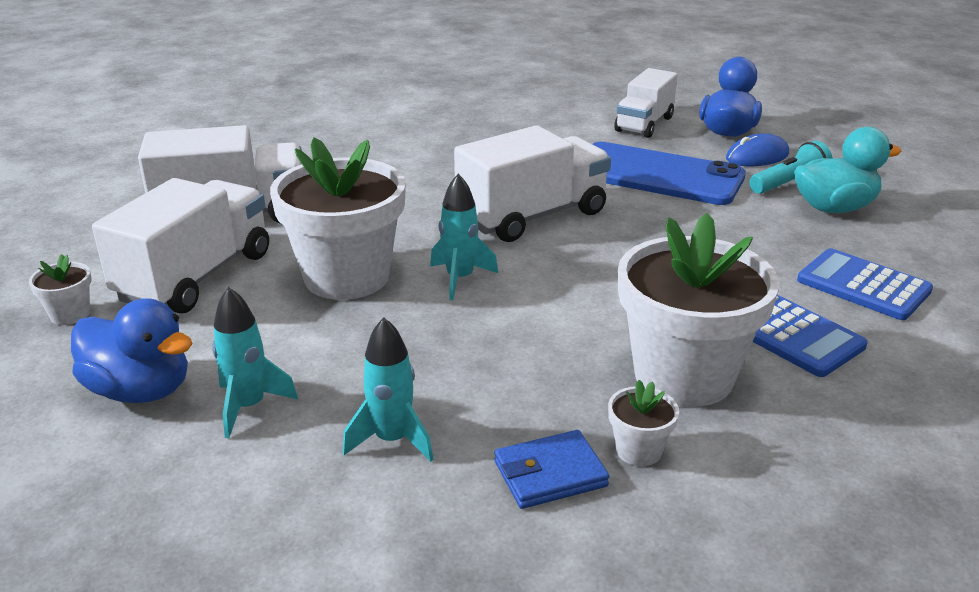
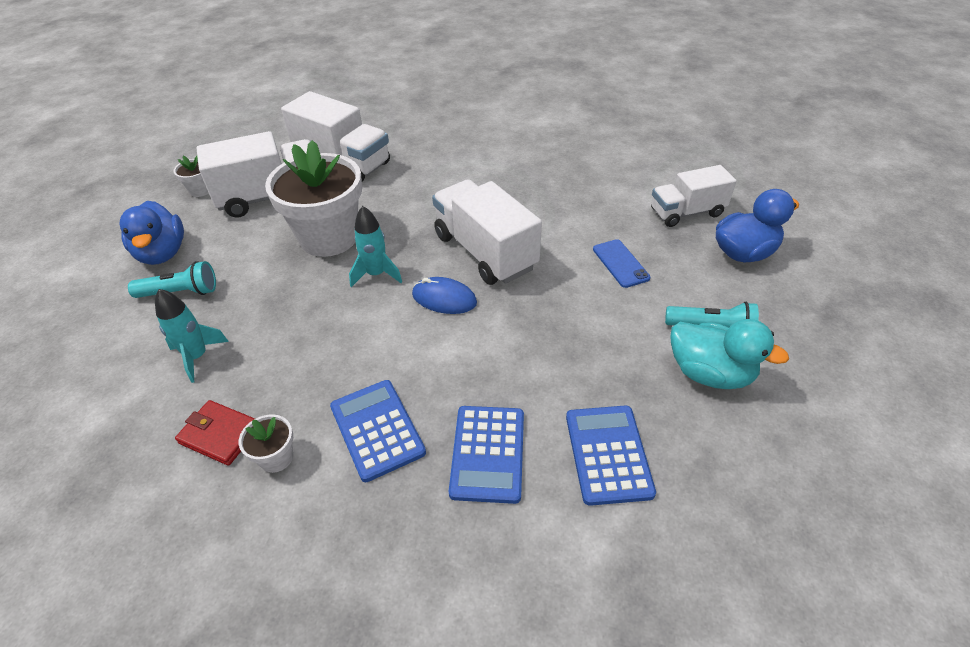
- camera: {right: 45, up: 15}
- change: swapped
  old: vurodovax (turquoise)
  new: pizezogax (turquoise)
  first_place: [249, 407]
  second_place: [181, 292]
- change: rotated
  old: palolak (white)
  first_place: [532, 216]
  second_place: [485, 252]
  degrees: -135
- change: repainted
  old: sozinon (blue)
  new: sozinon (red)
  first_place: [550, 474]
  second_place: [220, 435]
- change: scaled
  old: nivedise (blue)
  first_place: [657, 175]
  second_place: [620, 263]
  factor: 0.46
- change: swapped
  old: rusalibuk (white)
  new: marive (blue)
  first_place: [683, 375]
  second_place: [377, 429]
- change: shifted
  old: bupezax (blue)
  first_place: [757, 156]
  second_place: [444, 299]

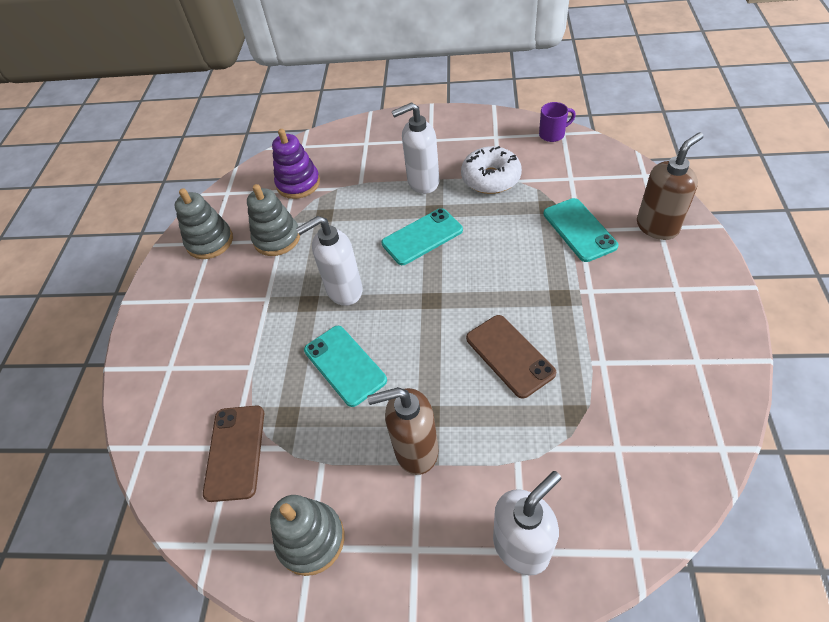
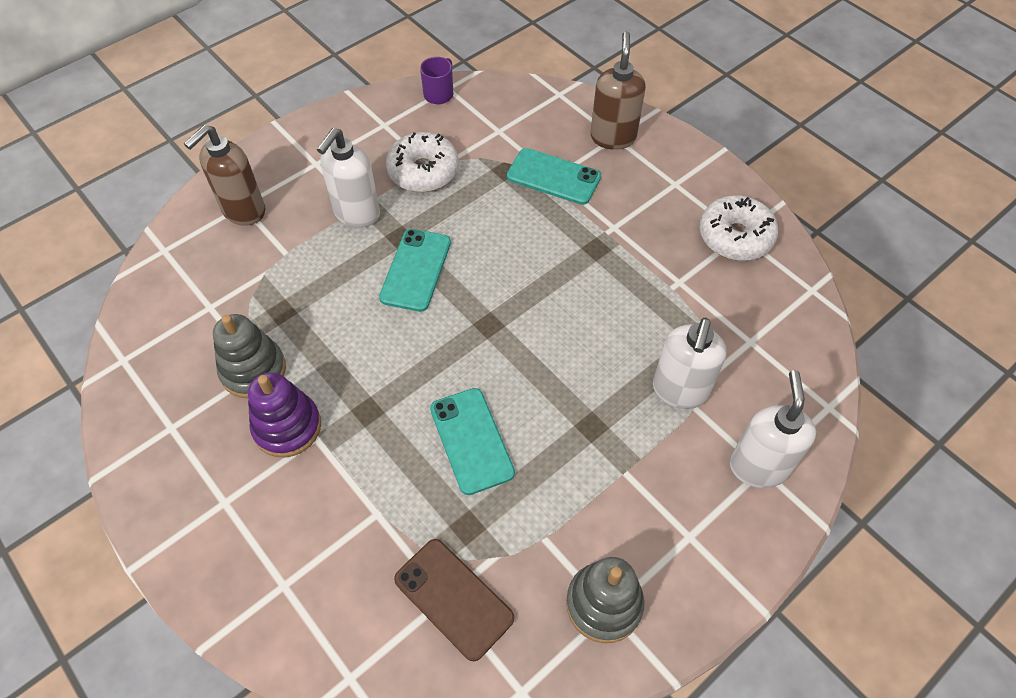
- camera: {right: -50, up: 5}
- change: gone
  old: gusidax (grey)
  first_place: [210, 242]
- change: shifted
  old: gusidax (purple)
  first_place: [298, 184]
  second_place: [287, 427]
- change: shifted
  old: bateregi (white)
  first_place: [344, 291]
  second_place: [679, 391]
- change: rotated
  old: nivedise (turquoise)
  first_place: [345, 365]
  second_place: [471, 440]
  degrees: 60
- change: shifted
  old: bateregi (brown)
  first_place: [415, 450]
  second_place: [243, 211]
- change: gone
  old: nivedise (brown)
  first_place: [509, 355]
- change: new
  new: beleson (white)
  second_place: [735, 237]

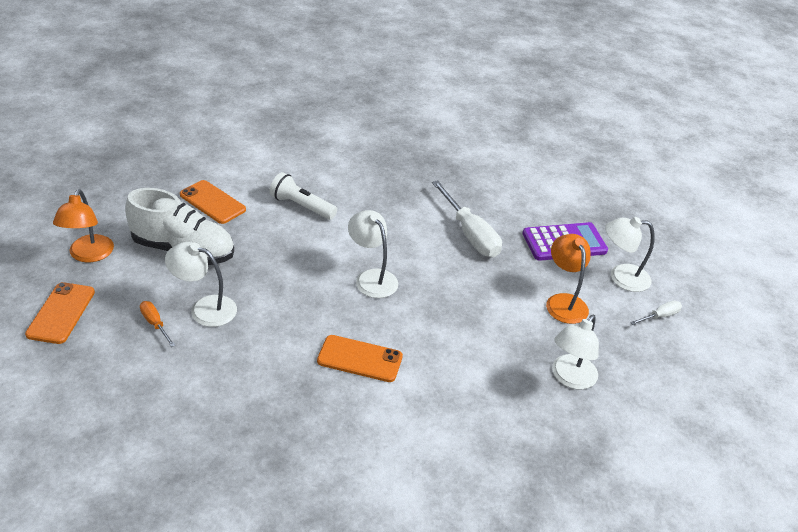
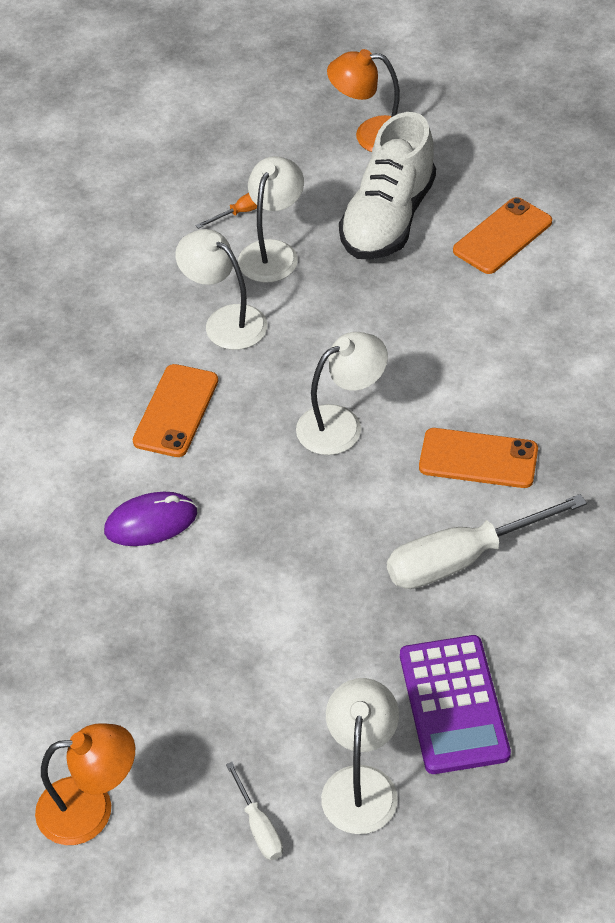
- camera: {right: 100, up: 10}
- change: shifted
  old: nivedise (orange)
  first_place: [61, 313]
  second_place: [478, 459]
- change: gone
  old: pizezogax (white)
  first_place: [301, 206]
- change: shifted
  old: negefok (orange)
  first_place: [563, 302]
  second_place: [91, 808]
- change: shifted
  old: negefok (white)
  first_place: [570, 378]
  second_place: [225, 321]
- change: new
  new: bupezax (purple)
  second_place: [151, 522]

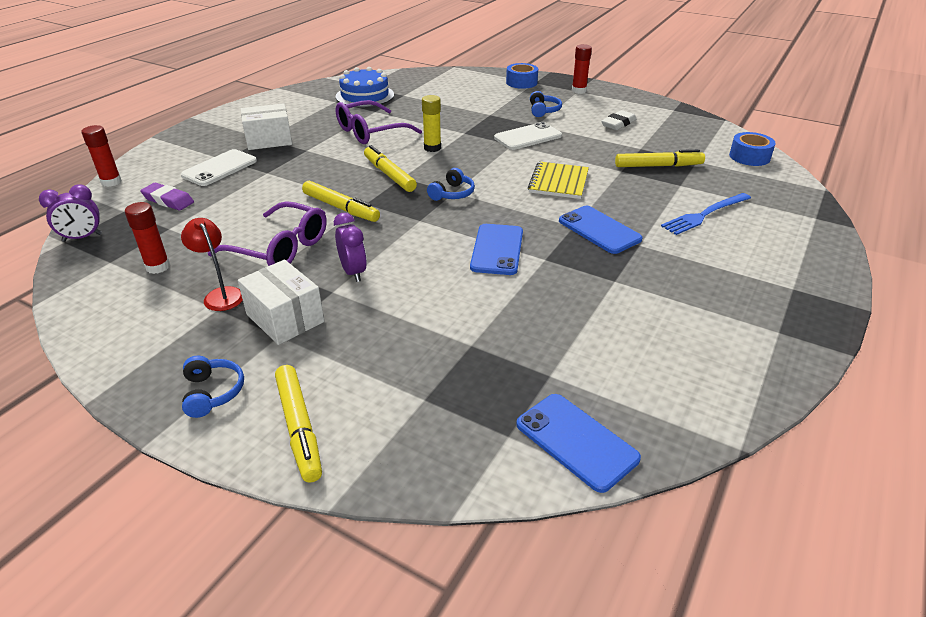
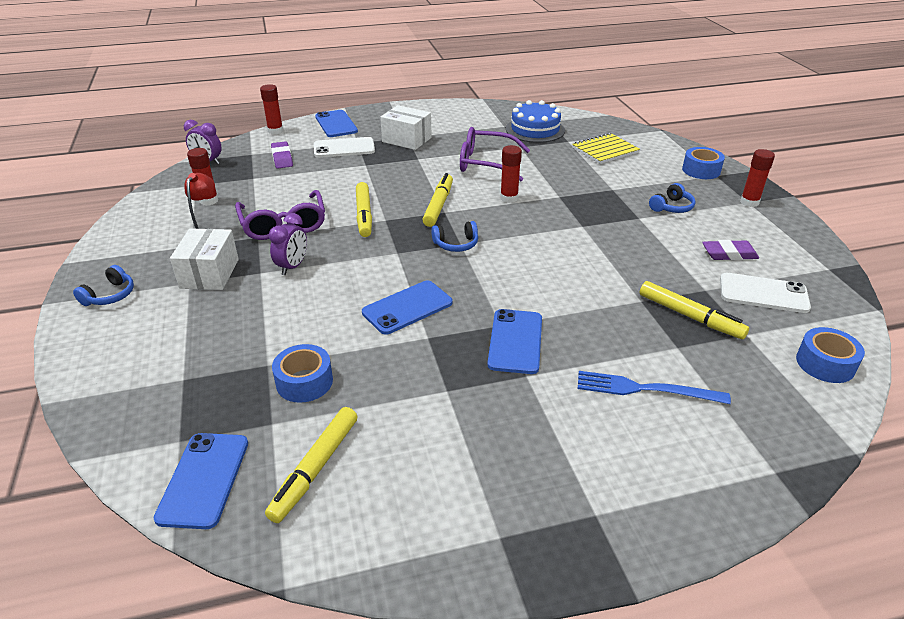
- camera: {right: 45, up: 0}
- change: shifted
  old: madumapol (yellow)
  first_place: [299, 427]
  second_place: [315, 468]
- change: repainted
  old: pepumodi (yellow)
  new: pepumodi (red)
  first_place: [432, 148]
  second_place: [509, 198]
- change: shifted
  old: nivedise (white)
  first_place: [528, 137]
  second_place: [763, 293]
- change: shifted
  old: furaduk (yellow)
  first_place: [558, 182]
  second_place: [605, 150]
- change: repainted
  old: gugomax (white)
  new: gugomax (purple)
  first_place: [618, 124]
  second_place: [729, 254]
- change: new
  new: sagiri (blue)
  second_place: [304, 382]
- change: new
  new: nivedise (blue)
  second_place: [336, 124]

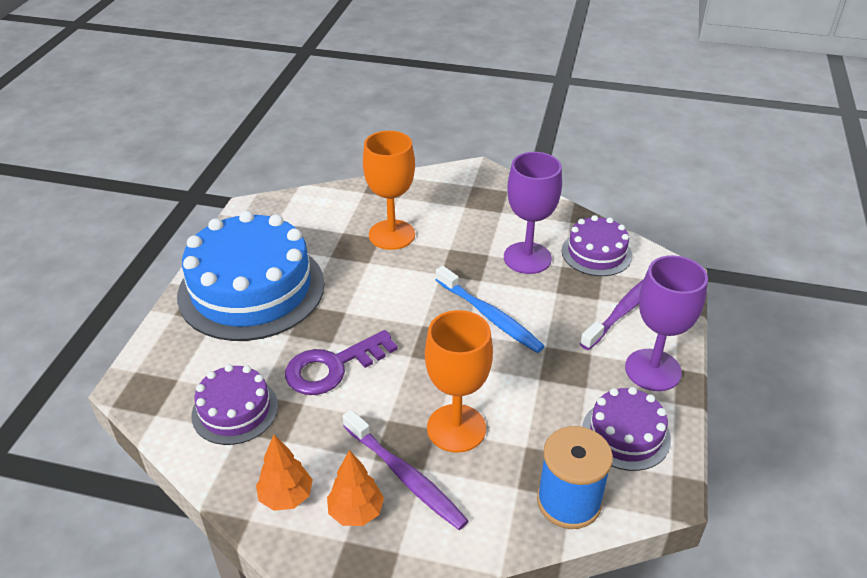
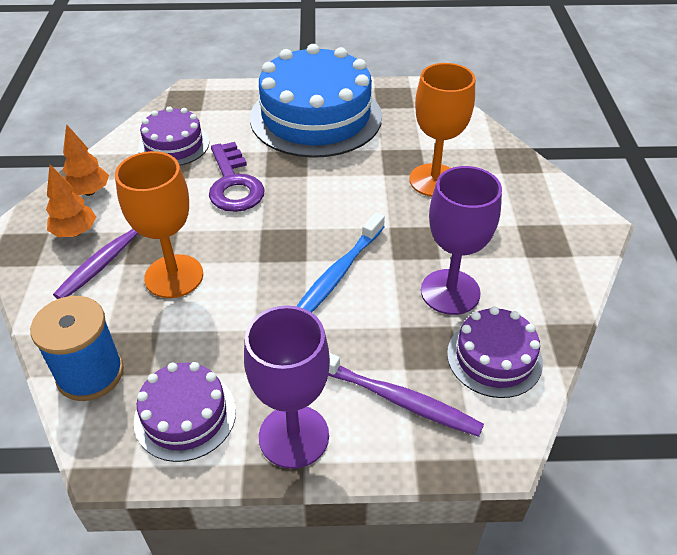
- camera: {right: 75, up: 5}
- change: rotated
  old: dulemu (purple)
  first_place: [333, 367]
  second_place: [234, 184]
  degrees: -150

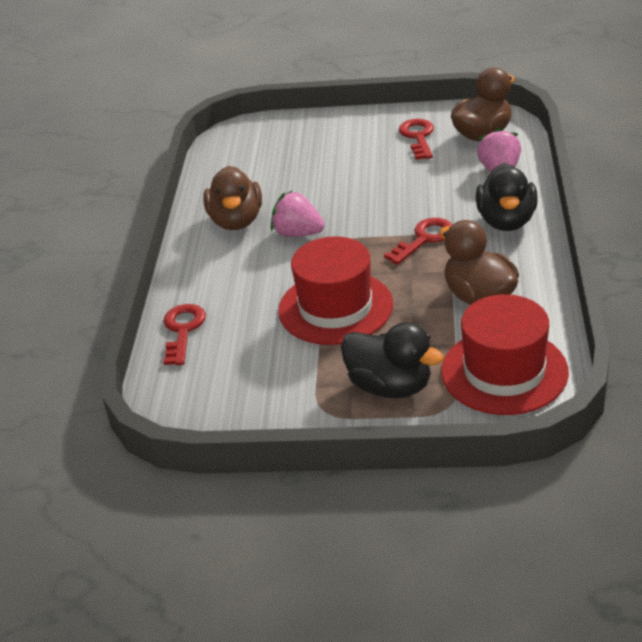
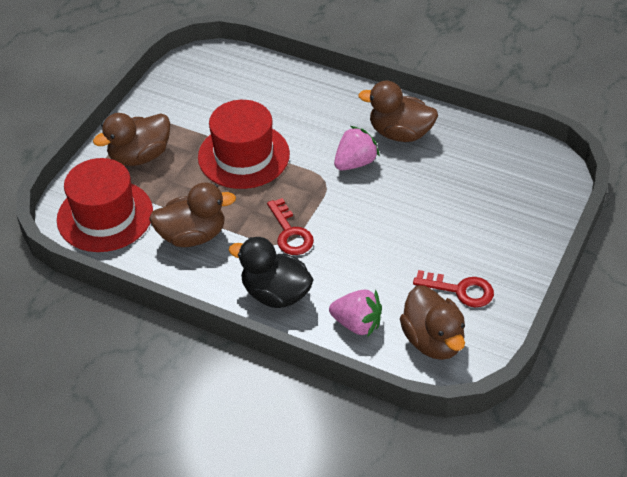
- camera: {right: 110, up: 10}
- change: gone
  old: dulemu (red)
  first_place: [183, 330]
- change: repainted
  old: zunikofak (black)
  new: zunikofak (brown)
  first_place: [390, 386]
  second_place: [140, 156]

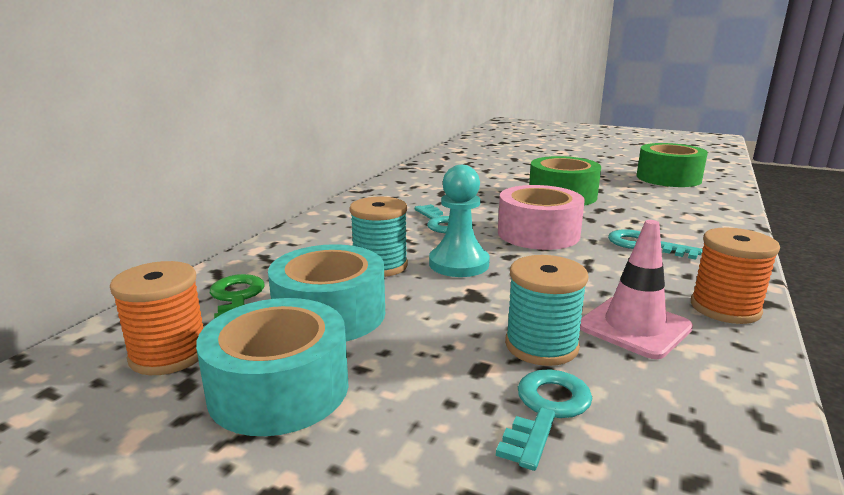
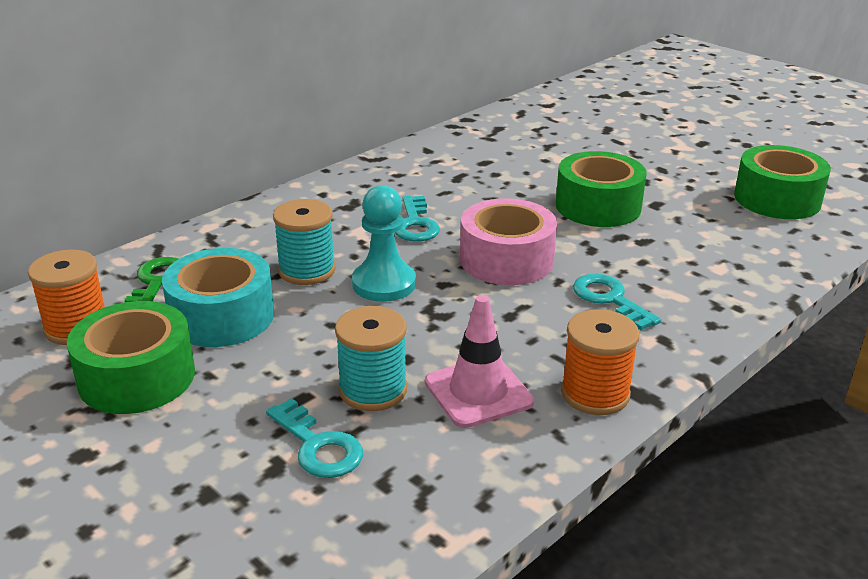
- camera: {right: 20, up: 10}
- change: repainted
  old: sagiri (turquoise)
  new: sagiri (green)
  first_place: [279, 388]
  second_place: [137, 377]
- change: rotated
  old: dulemu (turquoise)
  first_place: [546, 410]
  second_place: [318, 446]
  degrees: 90

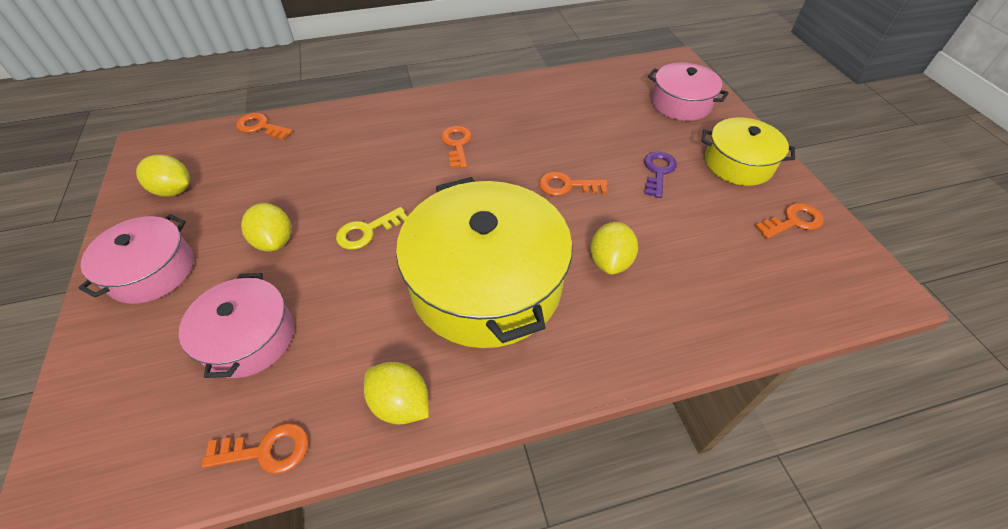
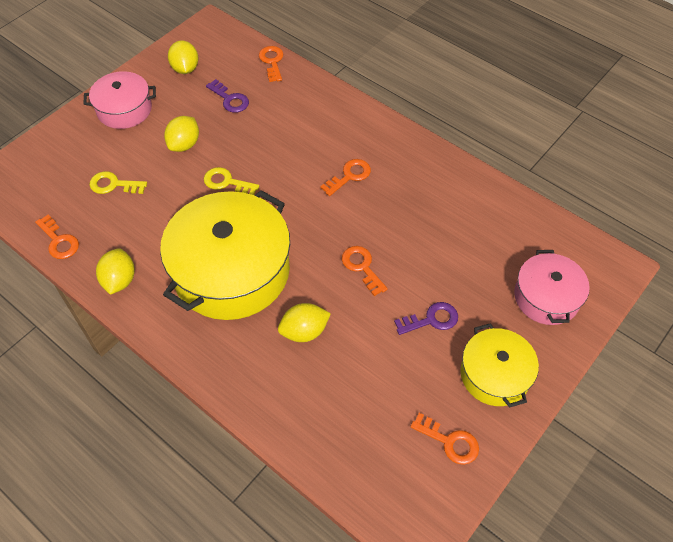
- camera: {right: 55, up: 5}
- change: swapped
  old: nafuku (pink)
  new: dulemu (yellow)
  first_place: [249, 338]
  second_place: [113, 185]
- change: new
  new: dulemu (purple)
  second_place: [230, 99]

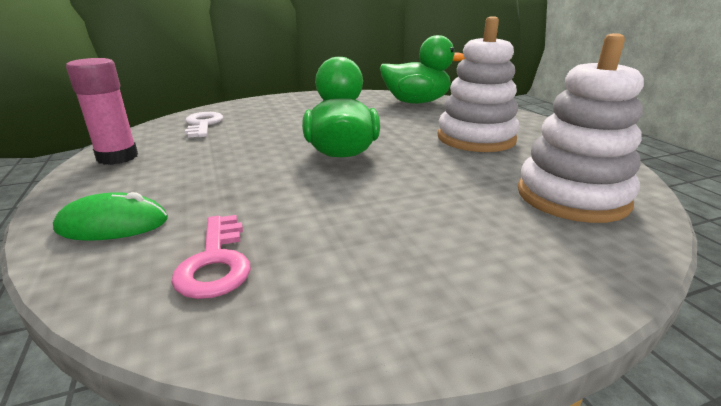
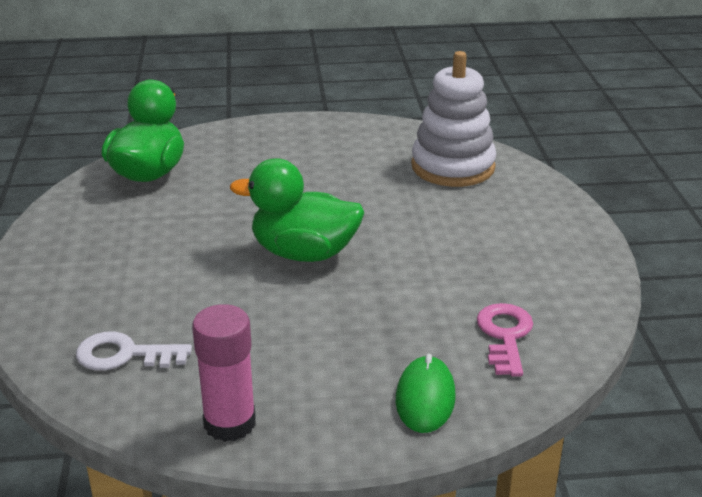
- camera: {right: -75, up: 5}
- change: rotated
  old: dulemu (pink)
  first_place: [216, 262]
  second_place: [505, 335]
  degrees: -90
- change: gone
  old: gusidax (white)
  first_place: [476, 138]

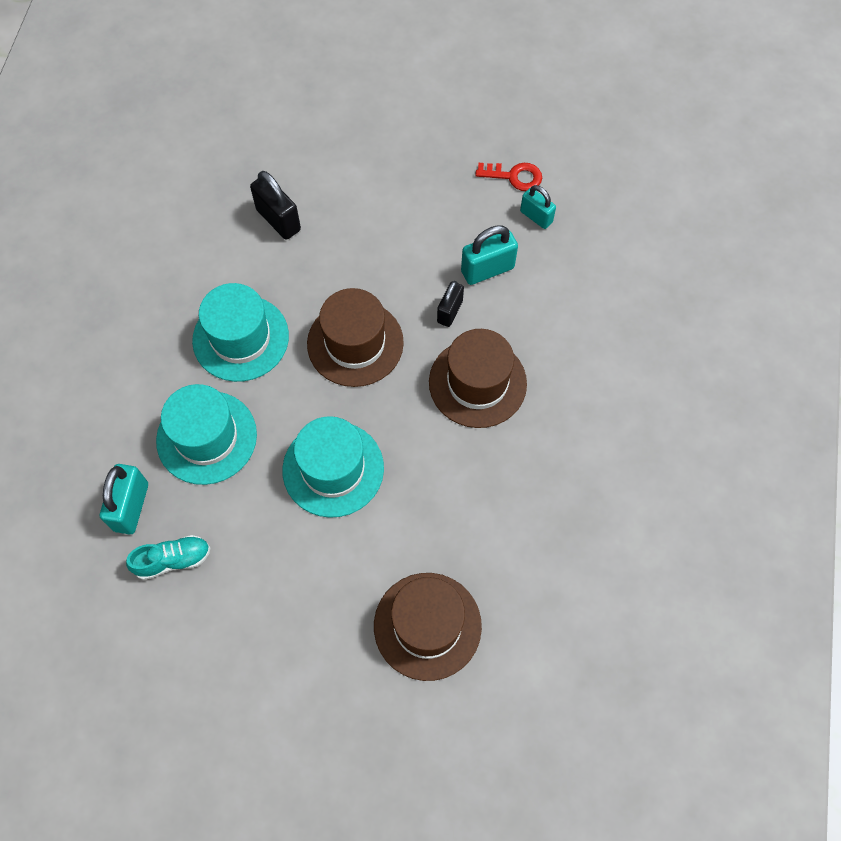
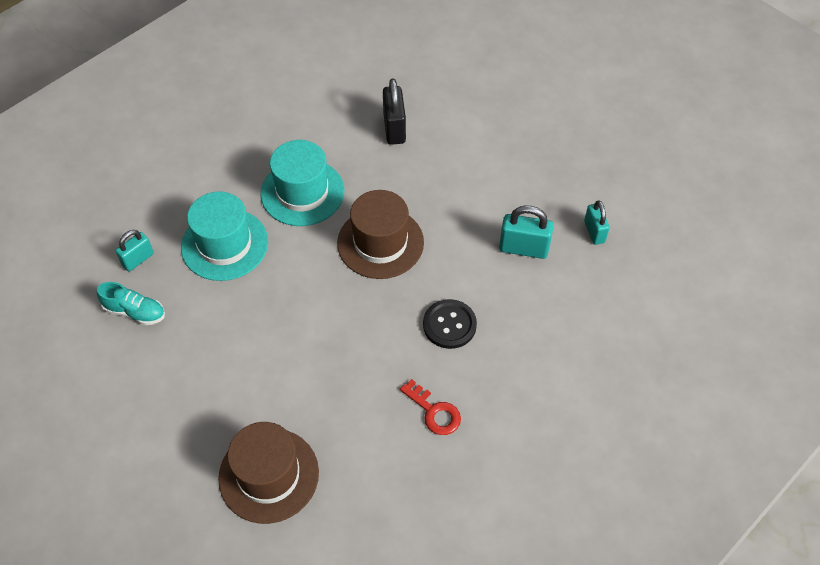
- camera: {right: 35, up: -10}
- change: scaled
  old: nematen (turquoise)
  first_place: [131, 507]
  second_place: [138, 259]
  factor: 0.67
- change: gone
  old: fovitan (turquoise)
  first_place: [333, 469]
- change: swapped
  old: fovitan (brown)
  new: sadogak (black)
  first_place: [477, 383]
  second_place: [449, 325]
- change: gone
  old: nematen (black)
  first_place: [450, 311]
- change: shifted
  old: dulemu (red)
  first_place: [514, 176]
  second_place: [434, 412]

